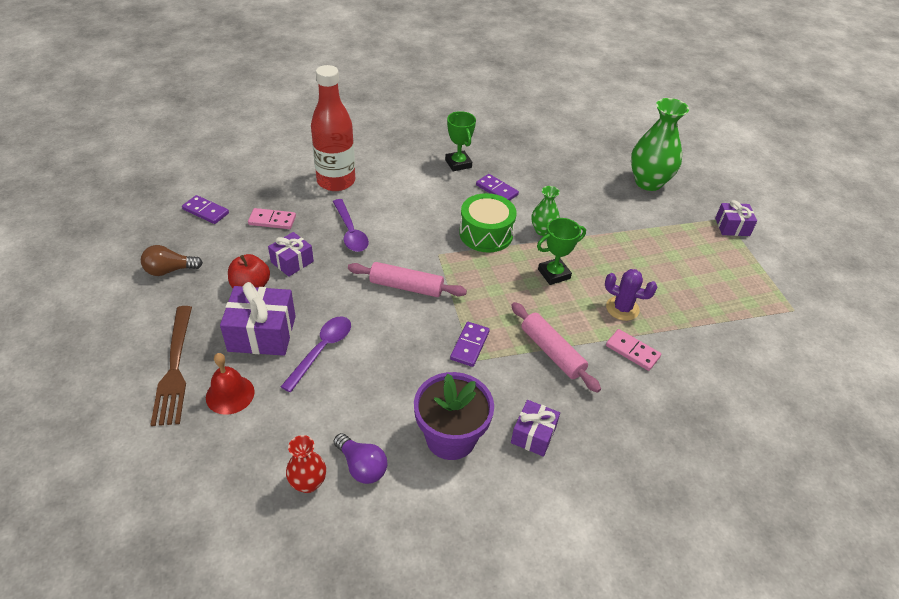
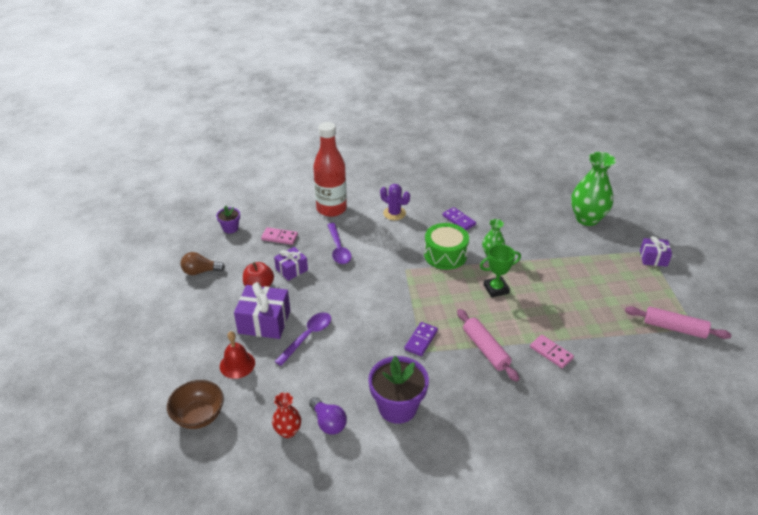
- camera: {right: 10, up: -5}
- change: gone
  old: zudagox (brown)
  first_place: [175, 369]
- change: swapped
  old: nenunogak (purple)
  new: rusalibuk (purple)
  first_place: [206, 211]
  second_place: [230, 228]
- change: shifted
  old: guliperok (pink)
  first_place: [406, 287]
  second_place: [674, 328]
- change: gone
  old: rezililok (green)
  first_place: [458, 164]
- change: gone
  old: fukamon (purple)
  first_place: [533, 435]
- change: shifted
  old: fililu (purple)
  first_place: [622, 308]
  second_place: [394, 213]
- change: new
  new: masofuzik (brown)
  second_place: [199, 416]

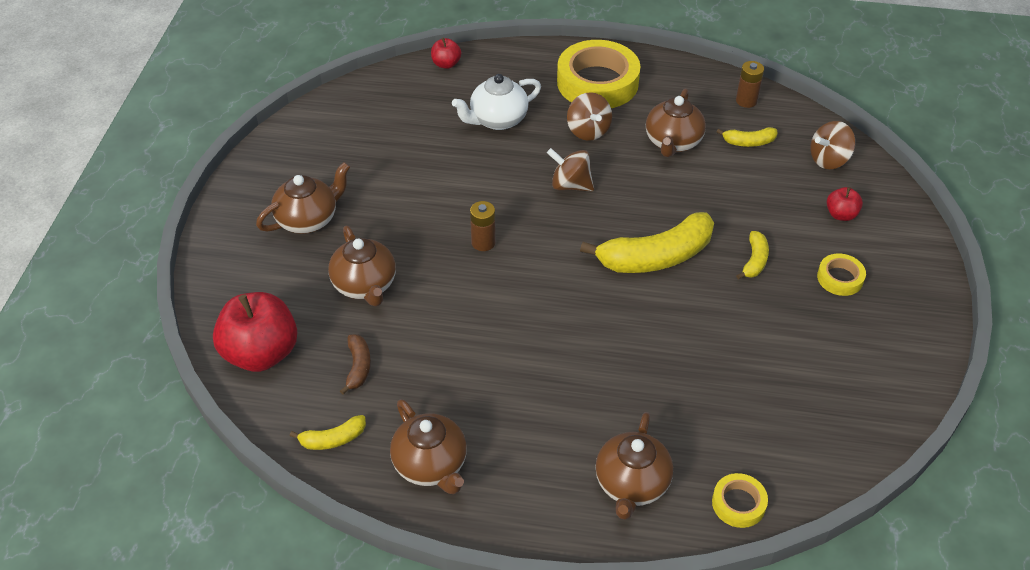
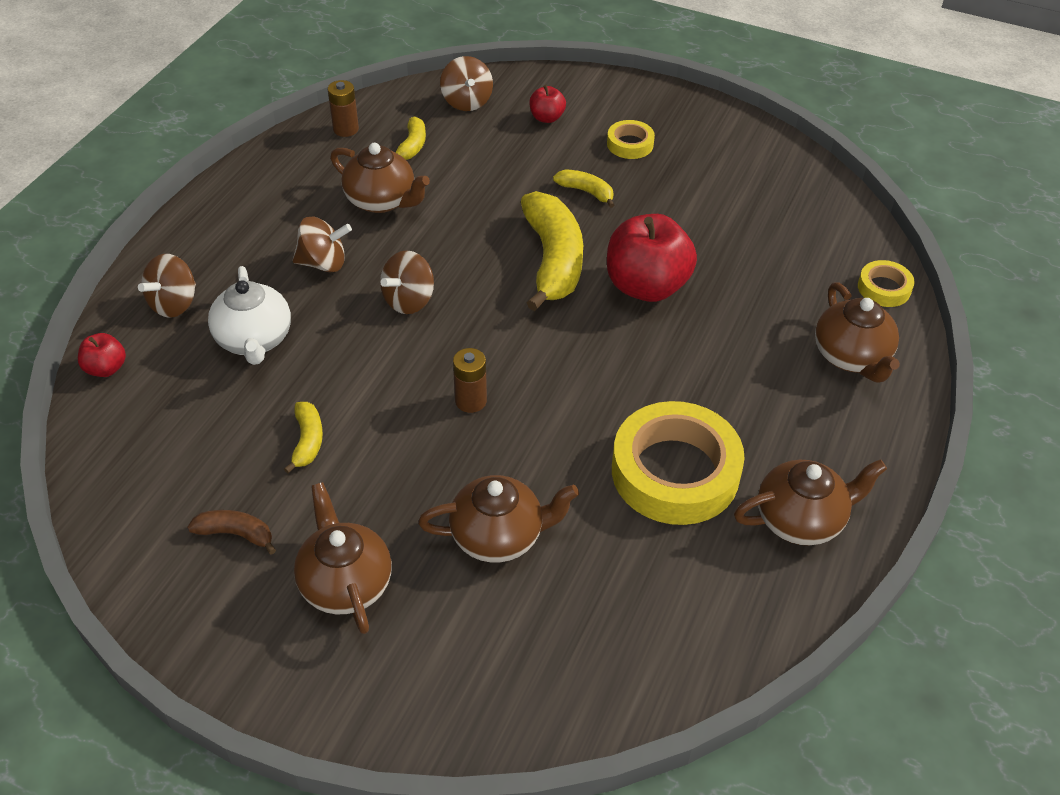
- camera: {right: -75, up: 0}
- change: shifted
  old: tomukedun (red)
  first_place: [261, 353]
  second_place: [646, 286]
- change: shifted
  old: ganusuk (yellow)
  first_place: [333, 439]
  second_place: [307, 441]
- change: shifted
  old: ganusuk (brown)
  first_place: [358, 367]
  second_place: [236, 534]
- change: shifted
  old: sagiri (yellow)
  first_place: [597, 82]
  second_place: [675, 472]
- change: rotated
  old: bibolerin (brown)
  first_place: [631, 484]
  second_place: [851, 357]
  degrees: 45
- change: new
  new: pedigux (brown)
  second_place: [174, 304]

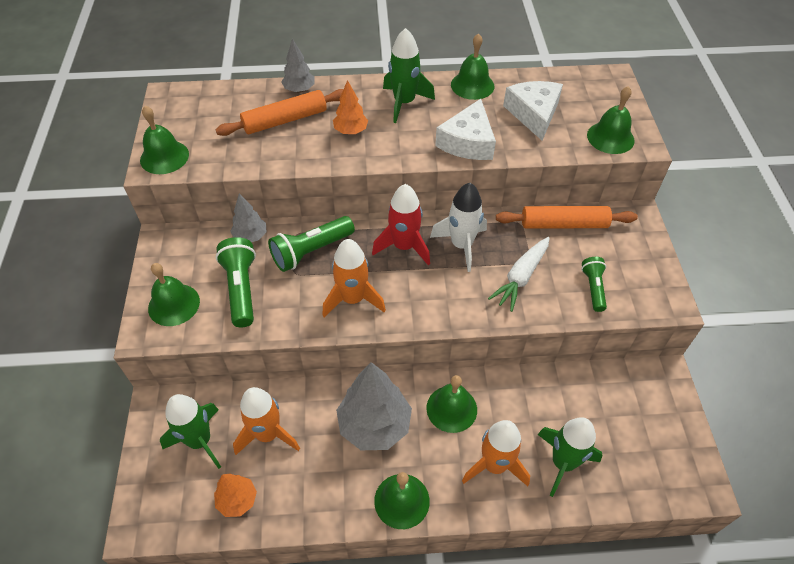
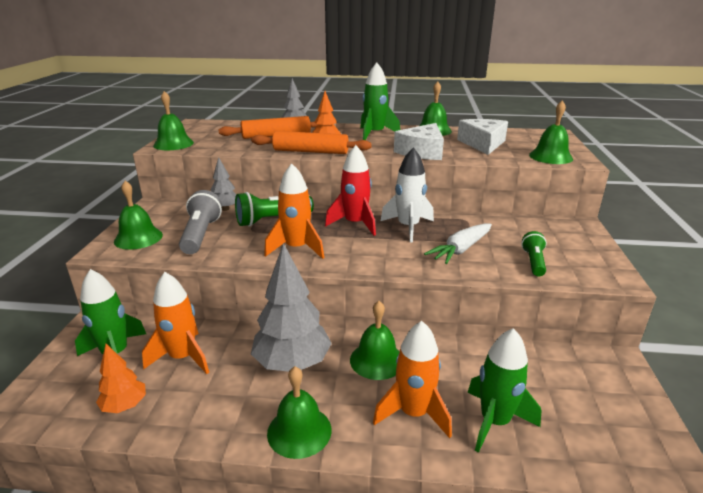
- camera: {right: 10, up: -25}
- change: repainted
  old: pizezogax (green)
  new: pizezogax (grey)
  first_place: [241, 289]
  second_place: [201, 234]
- change: shifted
  old: guliperok (orange)
  first_place: [564, 224]
  second_place: [310, 151]

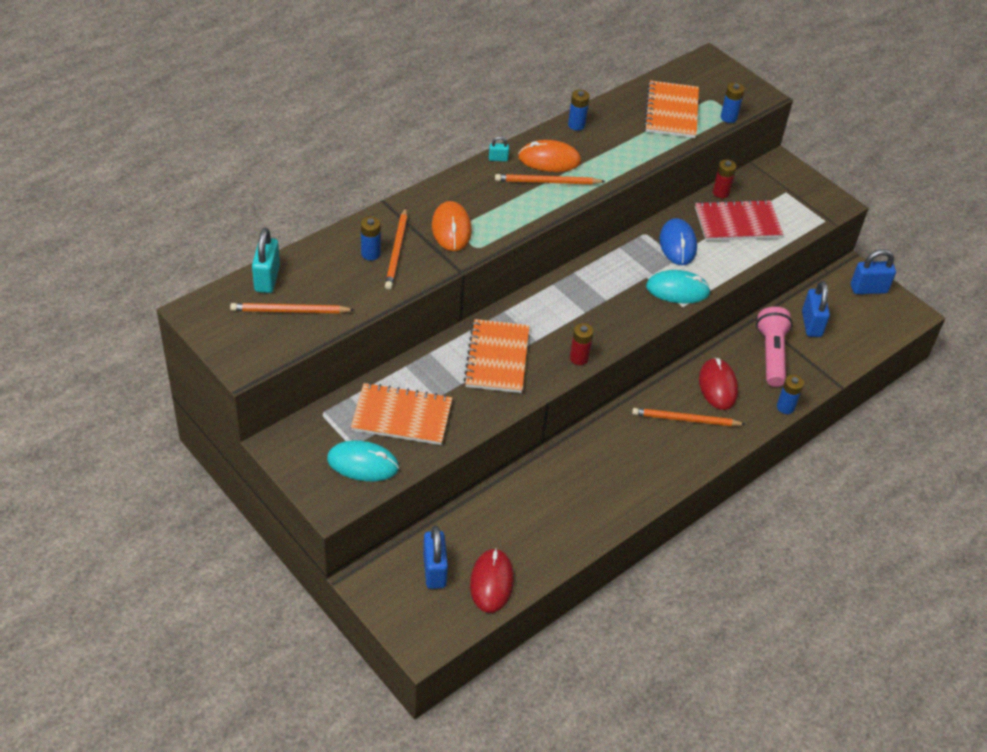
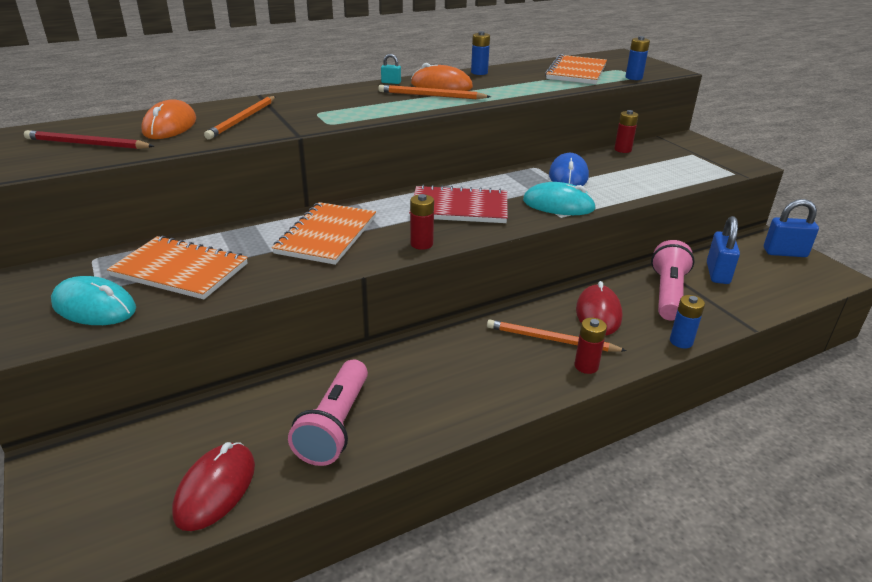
- camera: {right: 15, up: -15}
- change: repainted
  old: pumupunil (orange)
  new: pumupunil (red)
  first_place: [289, 311]
  second_place: [87, 144]
- change: gone
  old: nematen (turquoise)
  first_place: [267, 278]
- change: gone
  old: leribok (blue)
  first_place: [370, 254]
- change: gone
  old: nematen (blue)
  first_place: [434, 570]
- change: shifted
  old: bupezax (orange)
  first_place: [451, 229]
  second_place: [170, 126]
- change: shifted
  old: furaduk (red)
  first_place: [737, 223]
  second_place: [459, 208]
- change: new
  new: pizezogax (pink)
  second_place: [335, 425]
- change: new
  new: leribok (red)
  second_place: [586, 366]

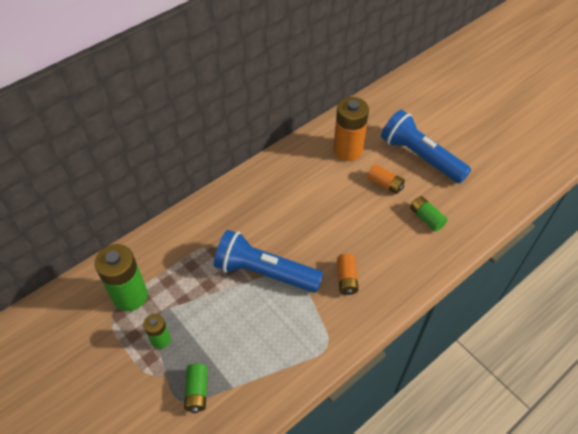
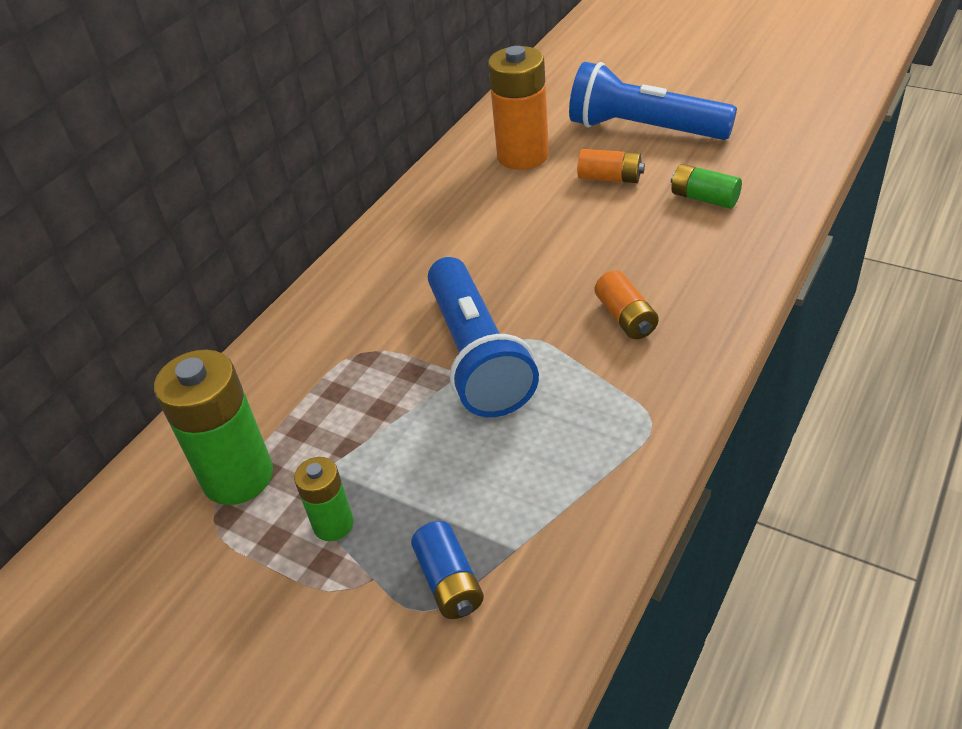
- camera: {right: -15, up: -10}
- change: repainted
  old: leribok (green)
  new: leribok (blue)
  first_place: [197, 391]
  second_place: [449, 581]
- change: rotated
  old: pizezogax (blue)
  first_place: [265, 272]
  second_place: [477, 356]
  degrees: -105

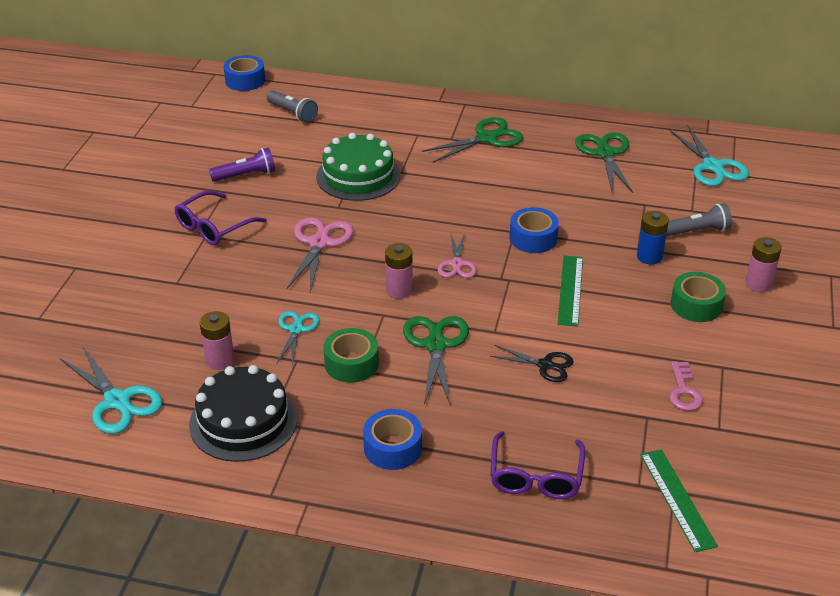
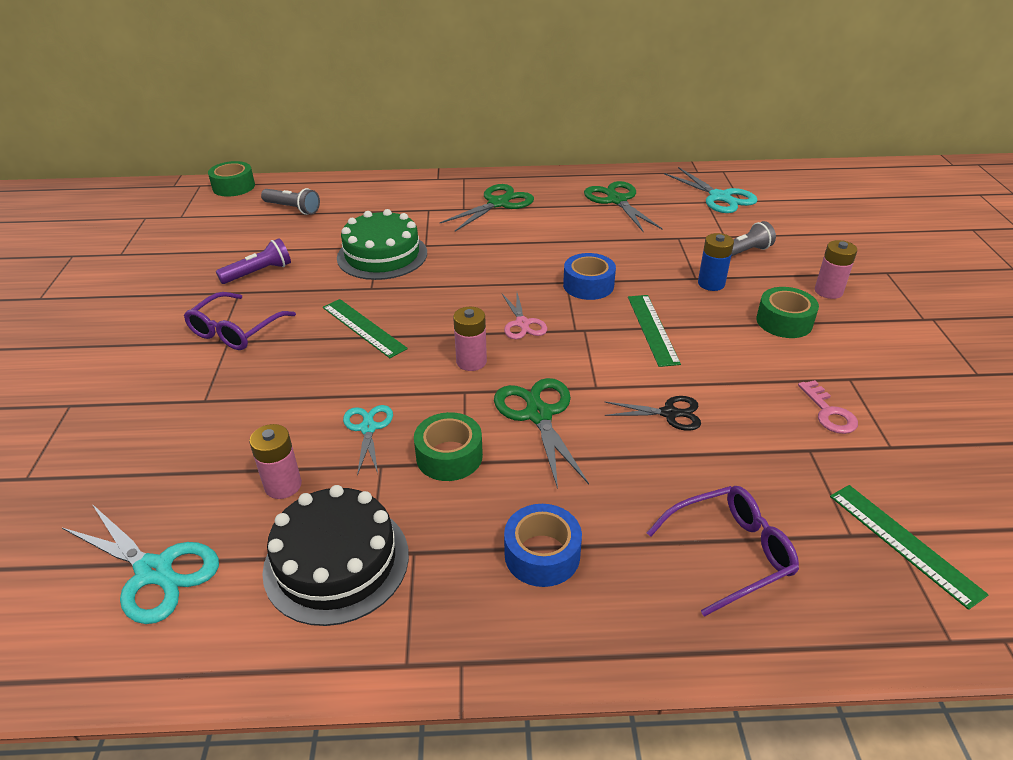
- camera: {right: -15, up: 0}
- change: repainted
  old: sagiri (blue)
  new: sagiri (green)
  first_place: [245, 80]
  second_place: [234, 187]
- change: swapped
  old: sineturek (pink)
  new: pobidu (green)
  first_place: [319, 243]
  second_place: [363, 328]
- change: rotated
  old: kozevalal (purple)
  first_place: [535, 477]
  second_place: [730, 553]
  degrees: -105

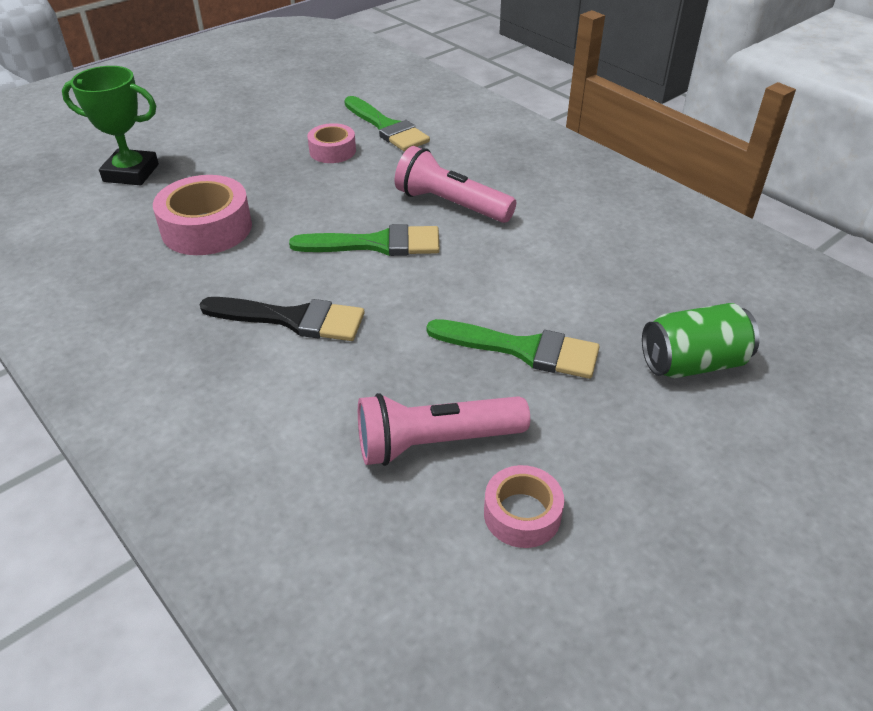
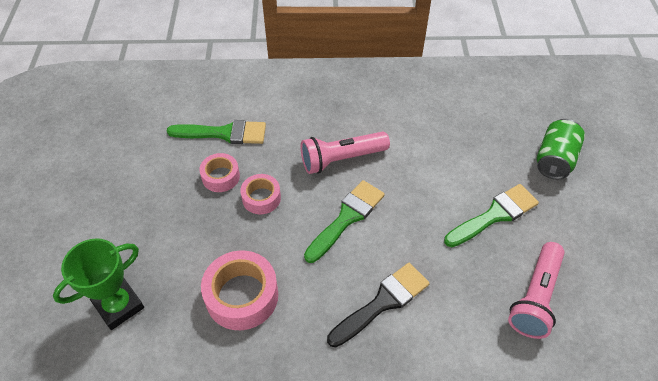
- camera: {right: -50, up: 10}
- change: shifted
  old: sagiri (pink)
  first_place: [522, 514]
  second_place: [261, 198]

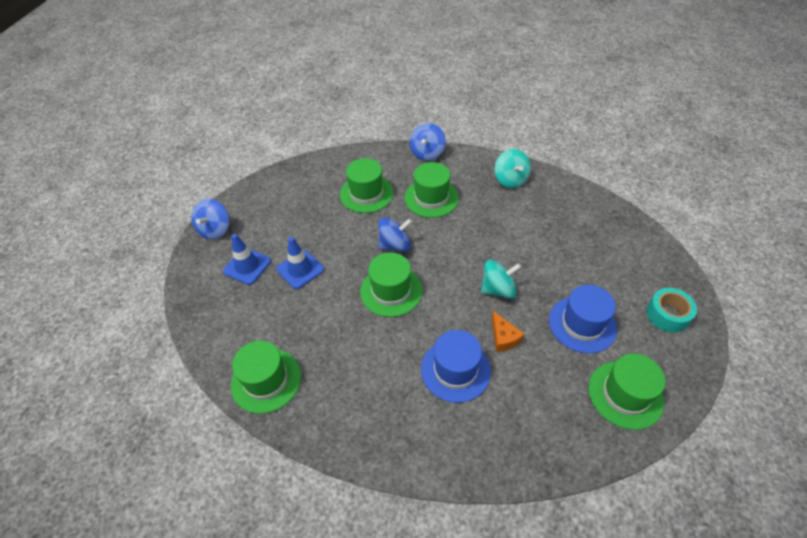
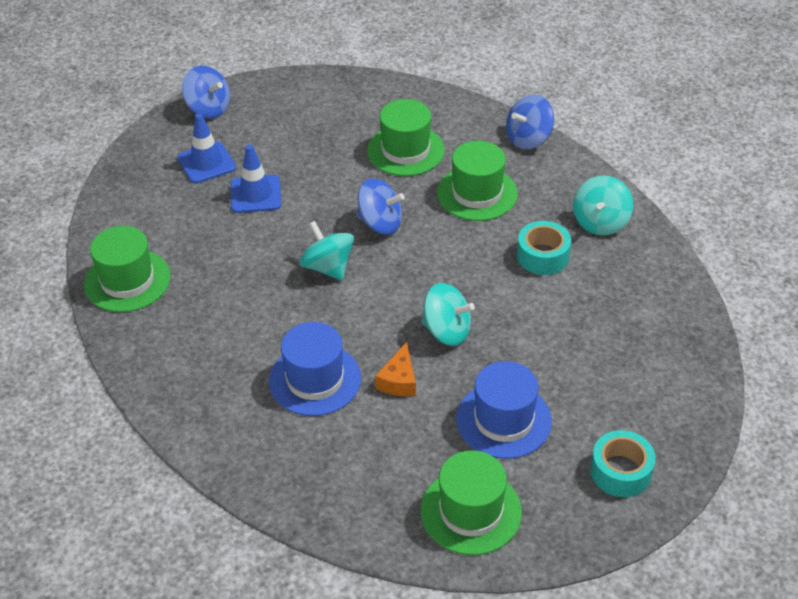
- camera: {right: 35, up: -5}
- change: rotated
  old: pedigux (blue)
  first_place: [215, 230]
  second_place: [208, 109]
  degrees: -105
- change: swapped
  old: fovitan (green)
  new: pedigux (turquoise)
  first_place: [391, 291]
  second_place: [328, 267]
- change: new
  new: sagiri (turquoise)
  second_place: [542, 256]

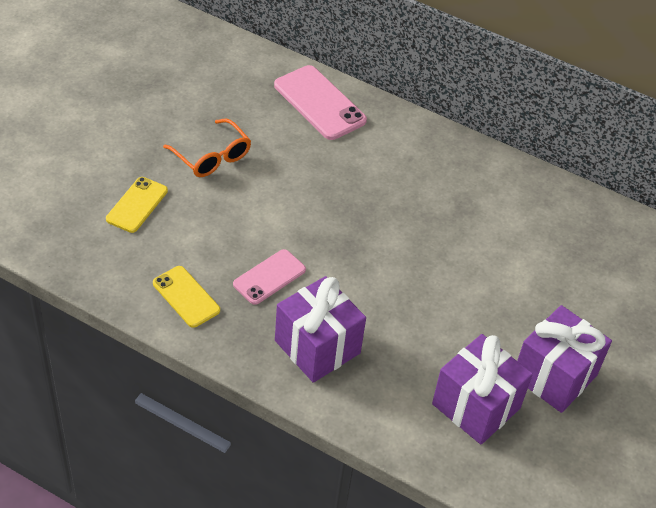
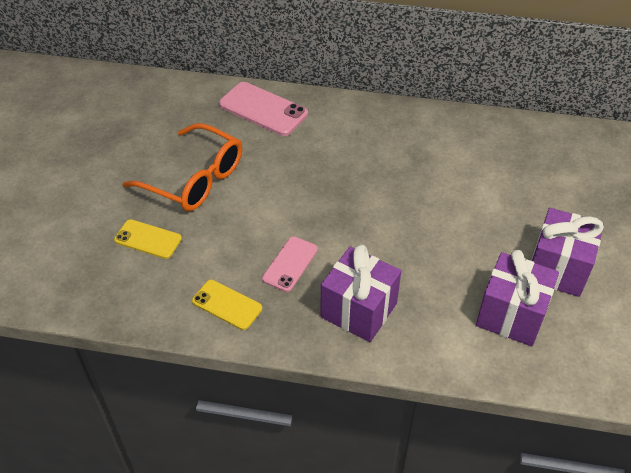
- camera: {right: -15, up: 0}
- change: rotated
  old: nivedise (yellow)
  first_place: [137, 205]
  second_place: [148, 239]
  degrees: -75
- change: scaled
  old: kozevalal (orange)
  first_place: [212, 156]
  second_place: [194, 179]
  factor: 1.57

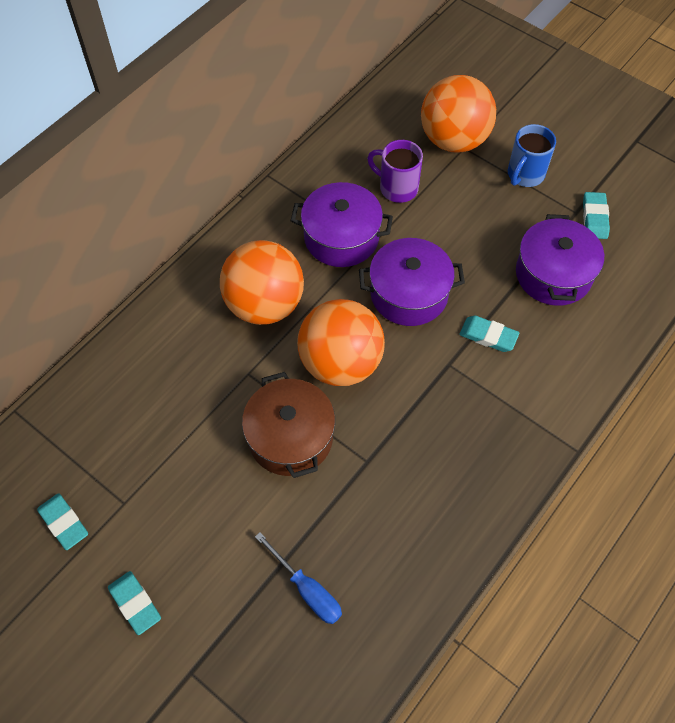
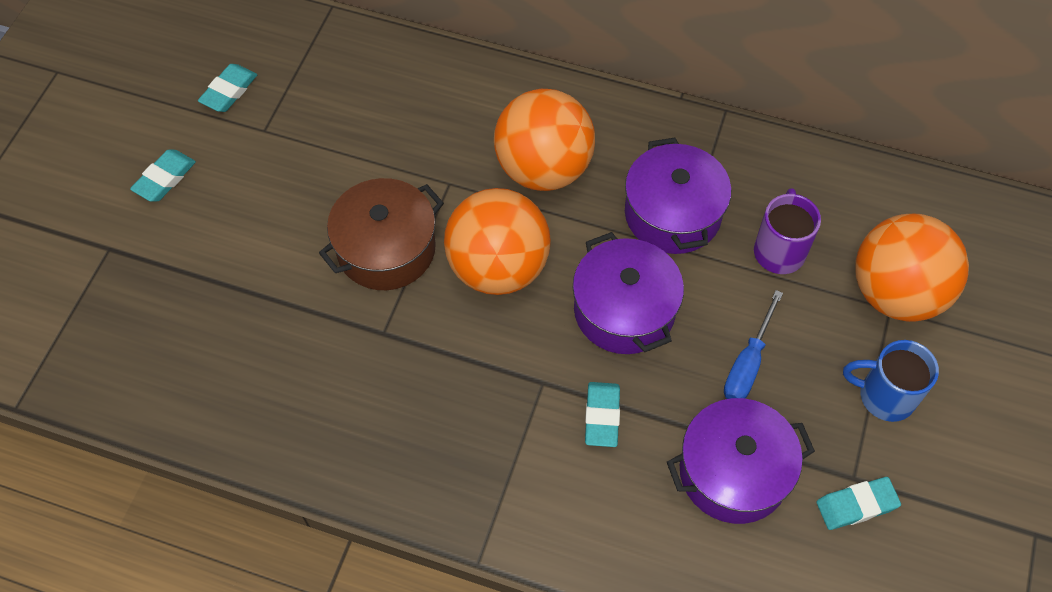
- camera: {right: 70, up: 0}
- change: shifted
  old: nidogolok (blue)
  first_place: [307, 589]
  second_place: [747, 363]

